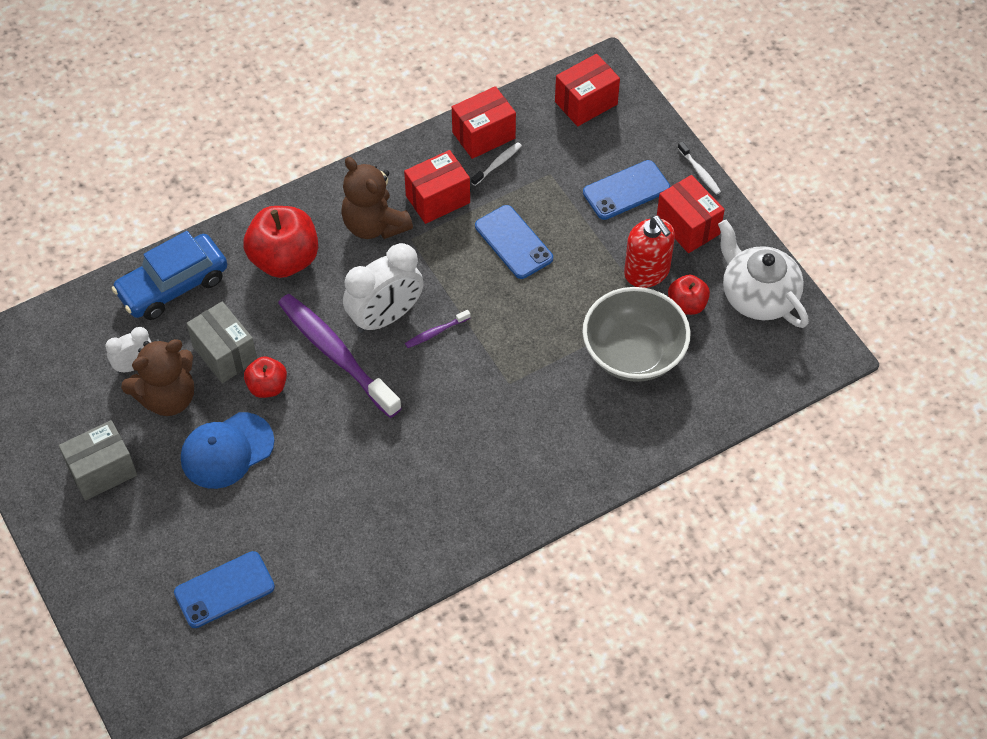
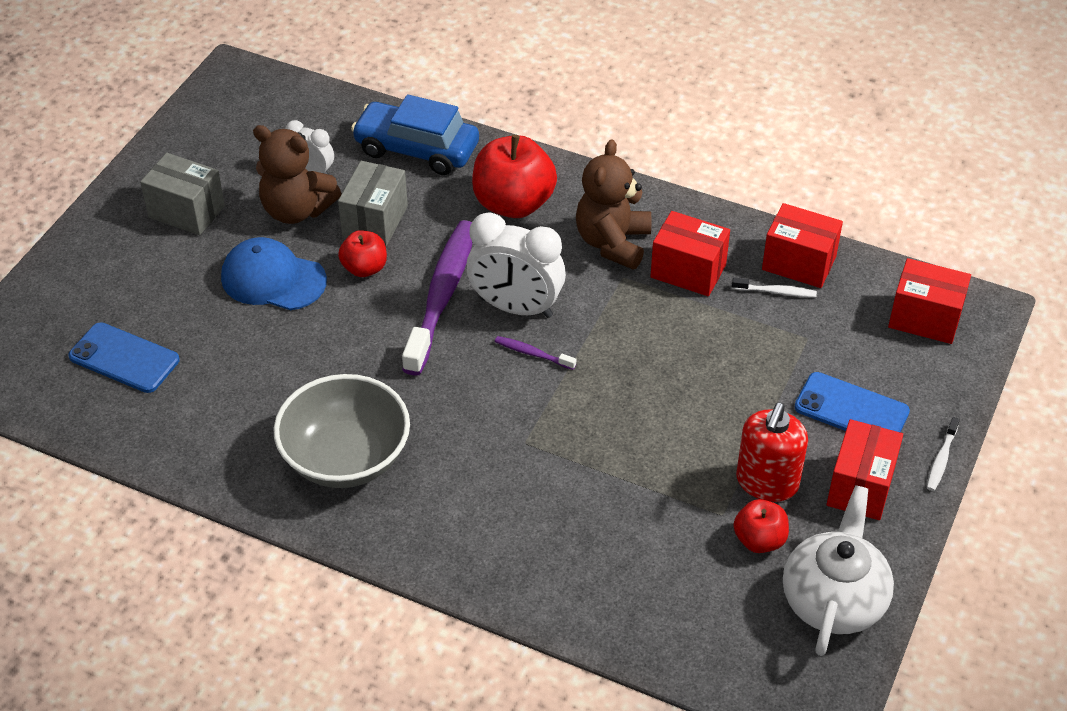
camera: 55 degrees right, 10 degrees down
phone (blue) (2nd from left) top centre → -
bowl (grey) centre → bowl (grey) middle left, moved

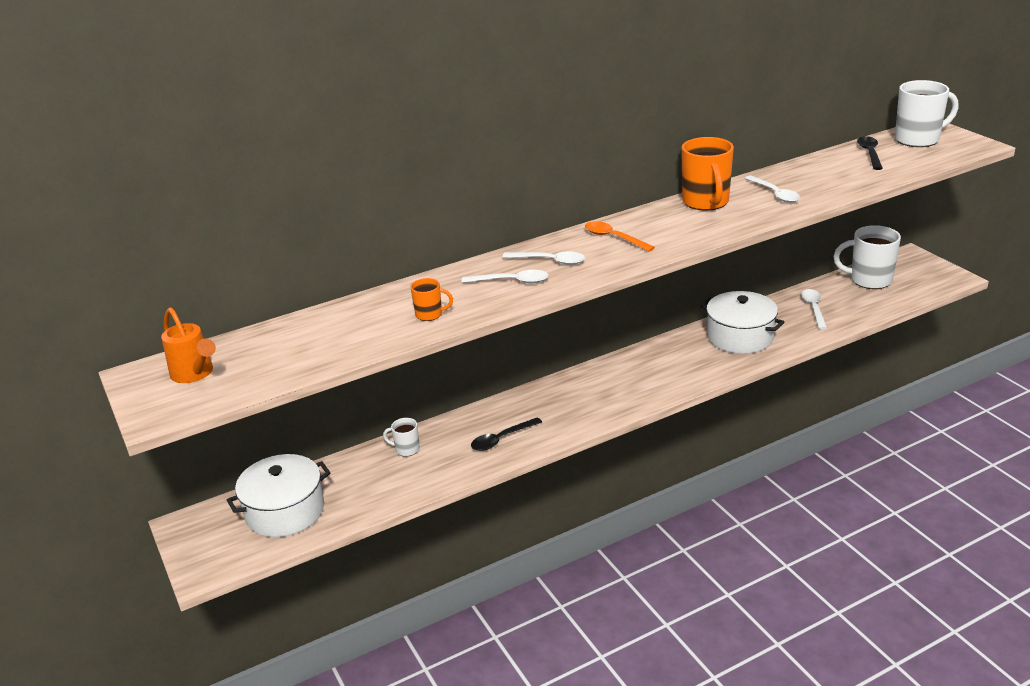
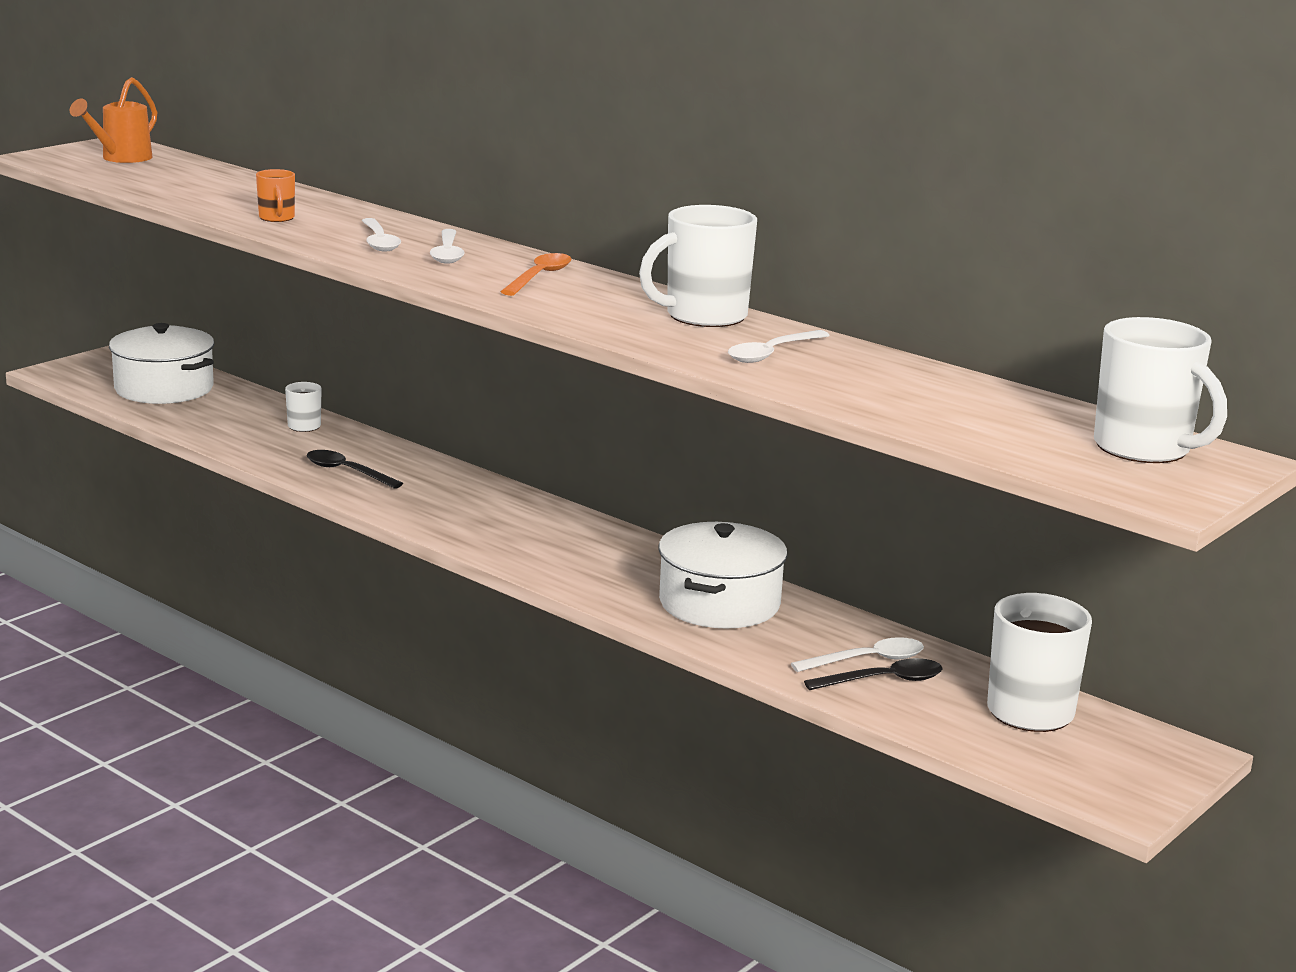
camera: 65 degrees right, 10 degrees down
spoon (black) (2nd from left) top right → spoon (black) (2nd from left) bottom right, moved
mug (orange) (2nd from left) top right → mug (white) (2nd from left) top centre

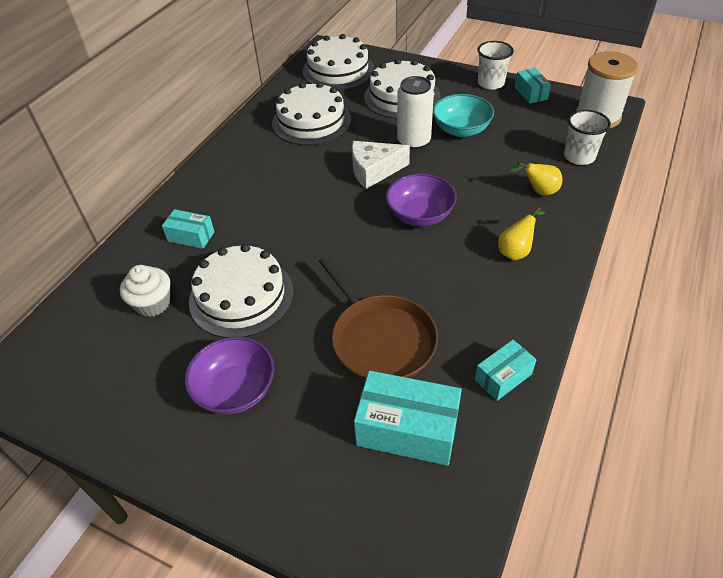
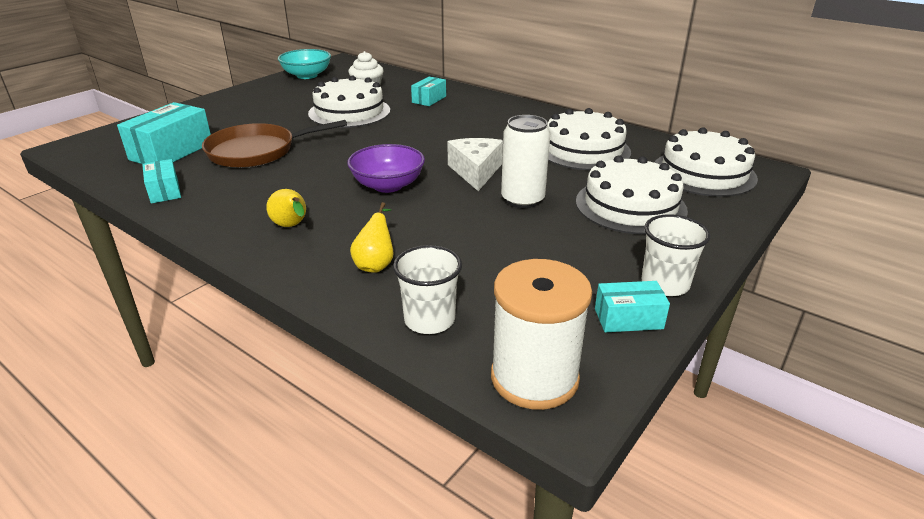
camera: 100 degrees right, 15 degrees down
bowl (purple) (1st from left) middle left → -
bowl (turquoise) top centre → bowl (turquoise) top left, moved

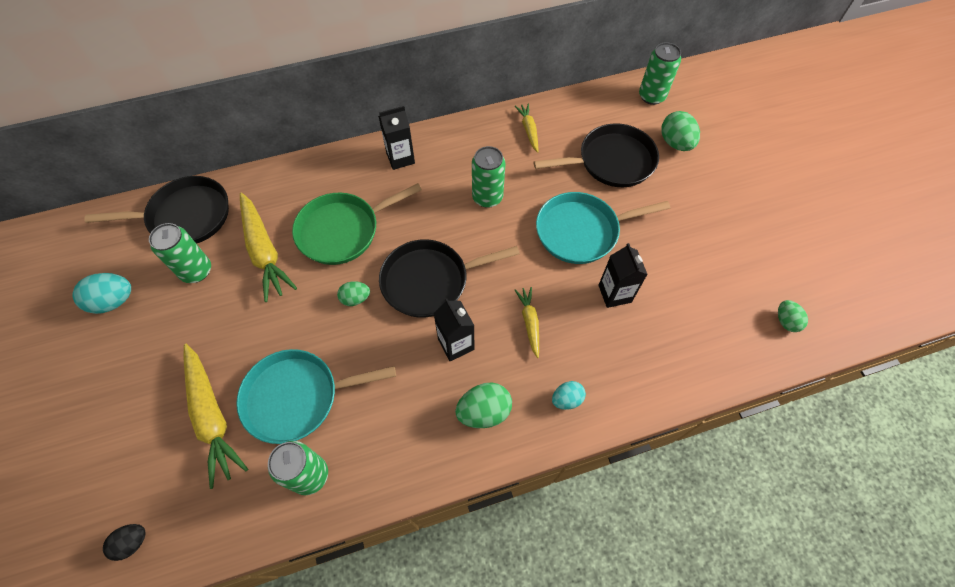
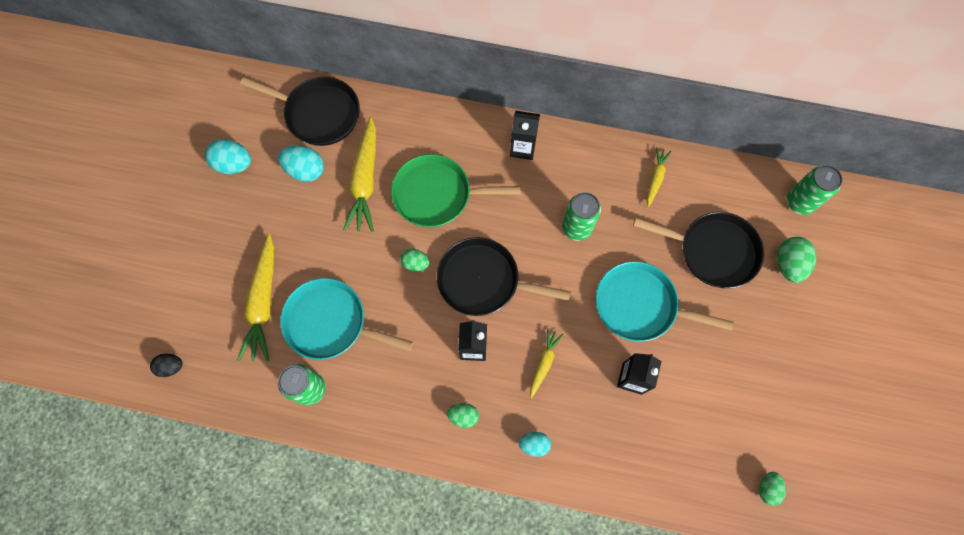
camera: 30 degrees right, 10 degrees up
can (green) (1st from left) middle left → egg (turquoise) (2nd from left) top left
egg (green) (2nd from left) bottom centre, x0.63

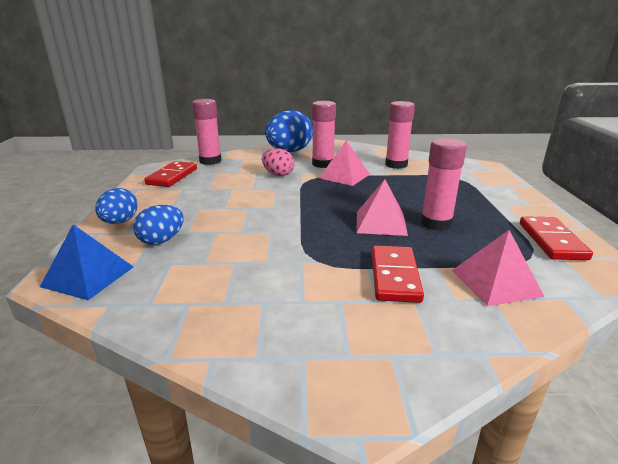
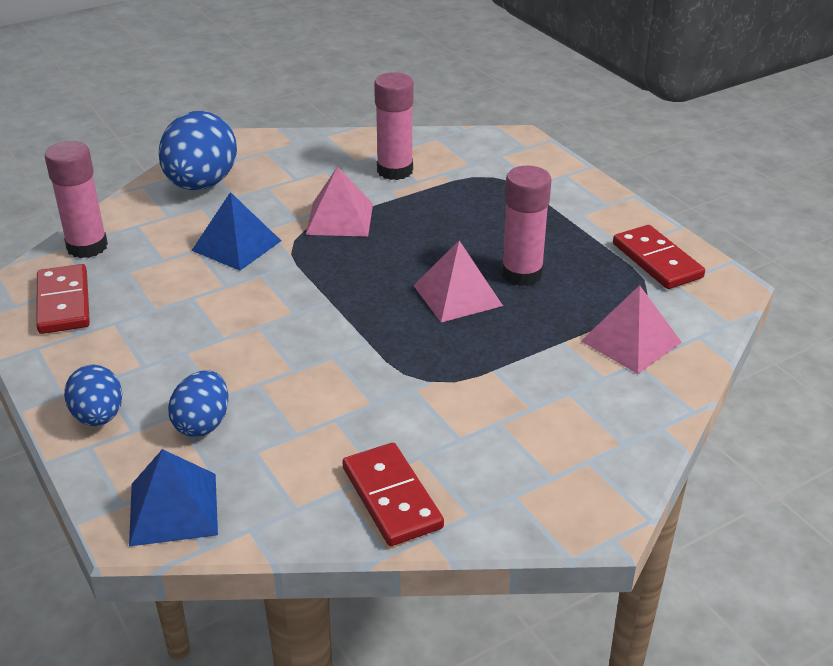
camera: 30 degrees left, 10 degrees up
glue stick (pink) (2nd from left) top centre → -
domino (red) (2nd from left) centre → domino (red) (2nd from left) bottom centre, moved
egg (pink) centre → pyramid (blue) (2nd from left) middle left

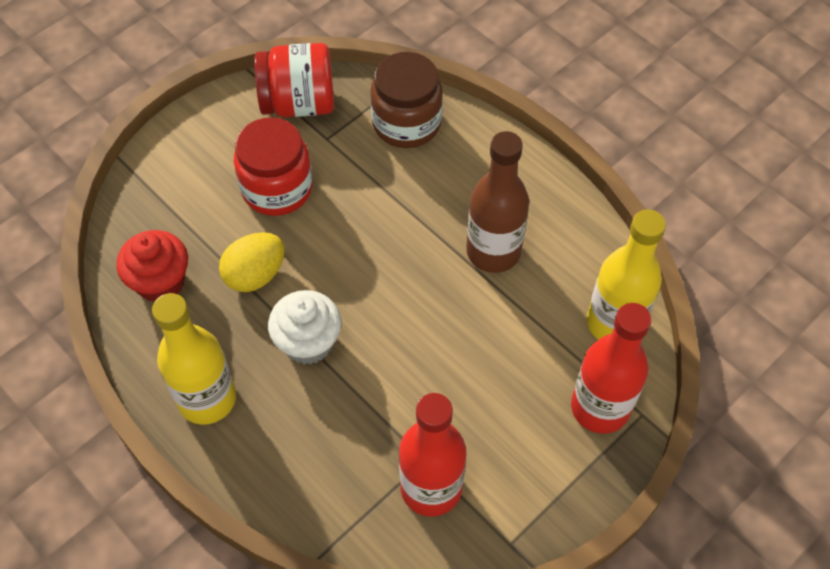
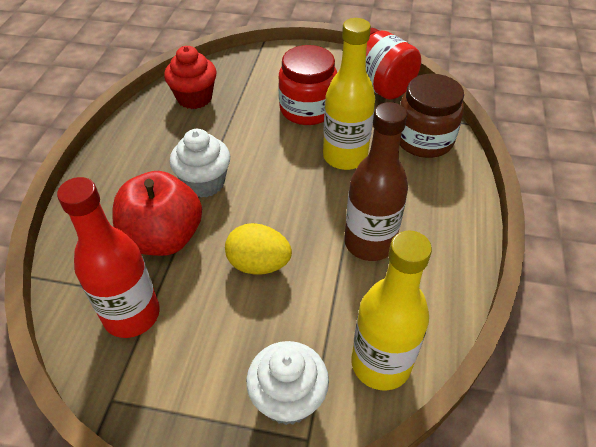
camera: 55 degrees right, 10 degrees down
- → apple (red) middle left
bottle (yellow) (1st from left) middle left → bottle (yellow) (1st from left) top centre, moved
egg (yellow) middle left → egg (yellow) centre, moved
bottle (red) (2nd from left) middle right → cupcake (white) (2nd from left) bottom centre

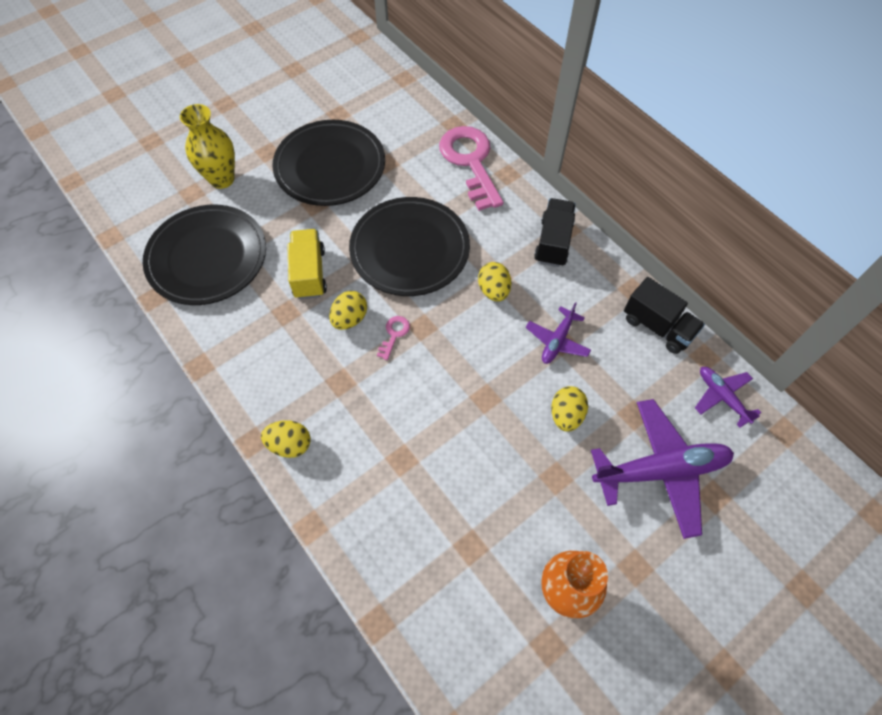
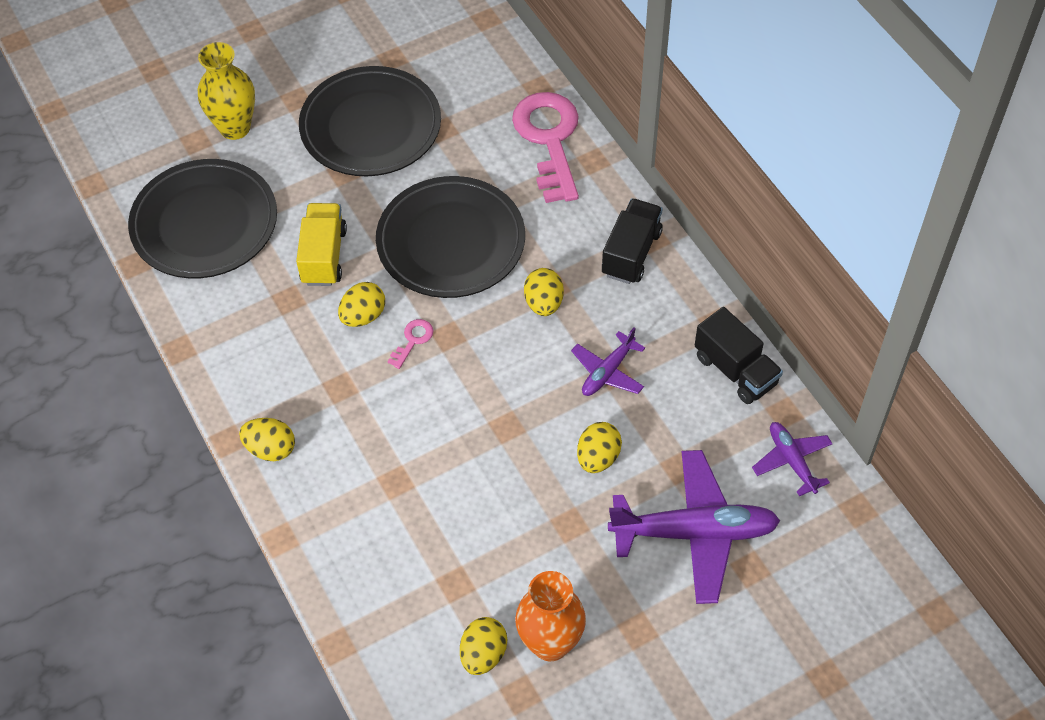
camera: 10 degrees right, 5 degrees down
- → egg (yellow) (3rd from left) bottom centre

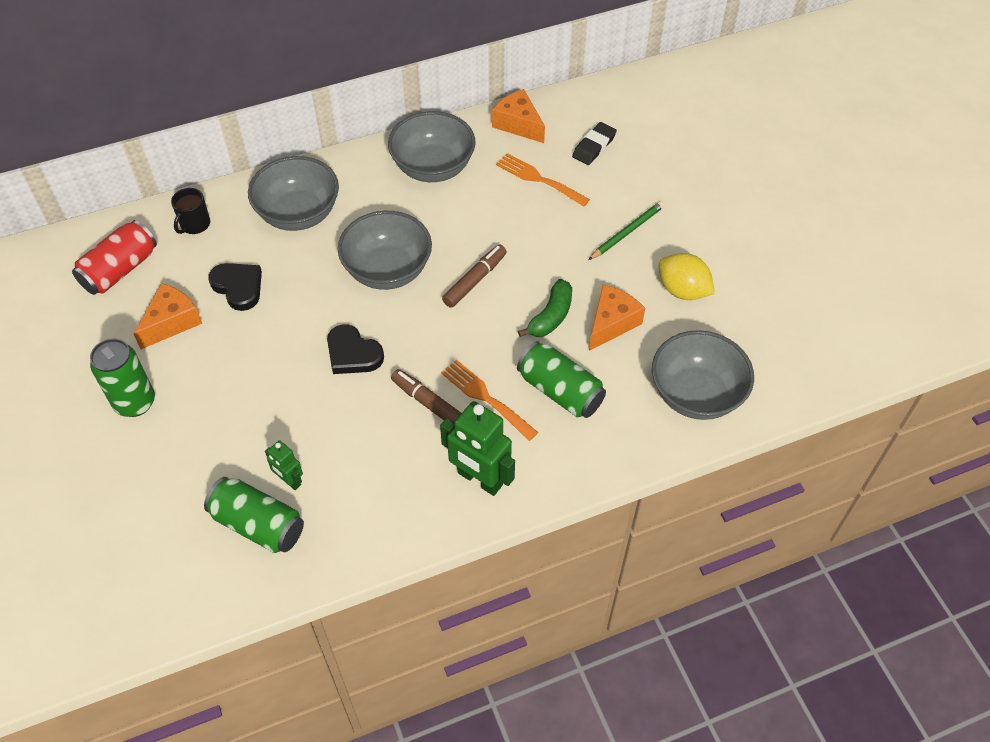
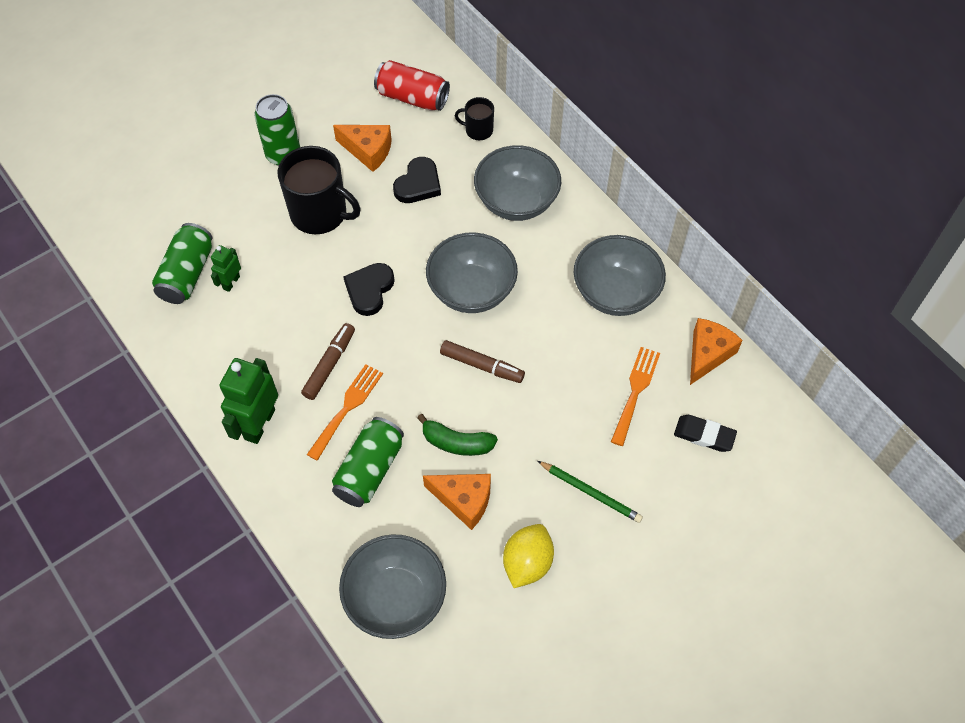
camera: 75 degrees right, 5 degrees up
- → mug (black) (1st from left) top left

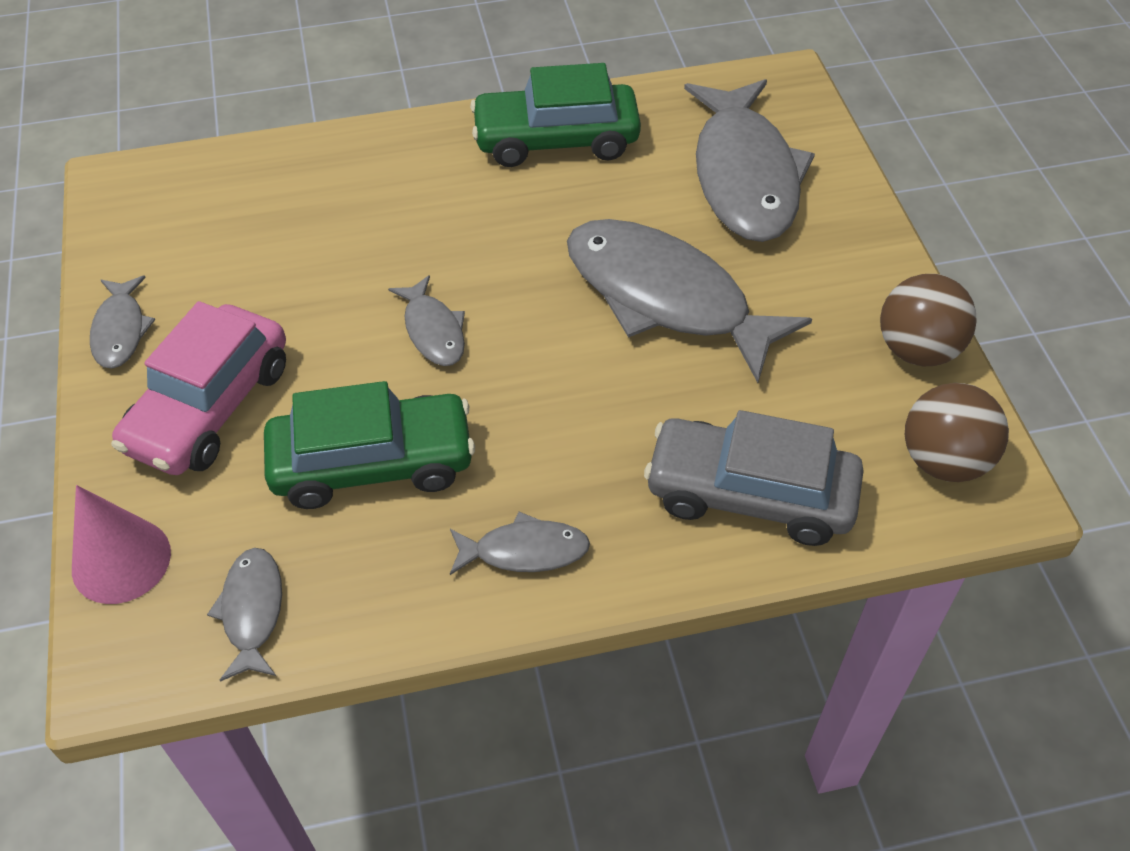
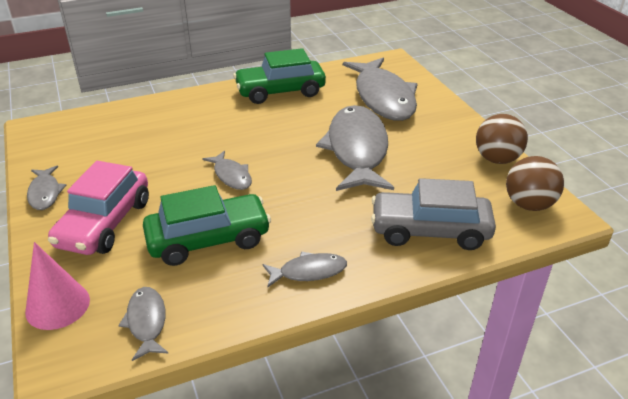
camera: 10 degrees left, 15 degrees down
fish (grey) (5th from left) centre, 60 degrees clockwise

